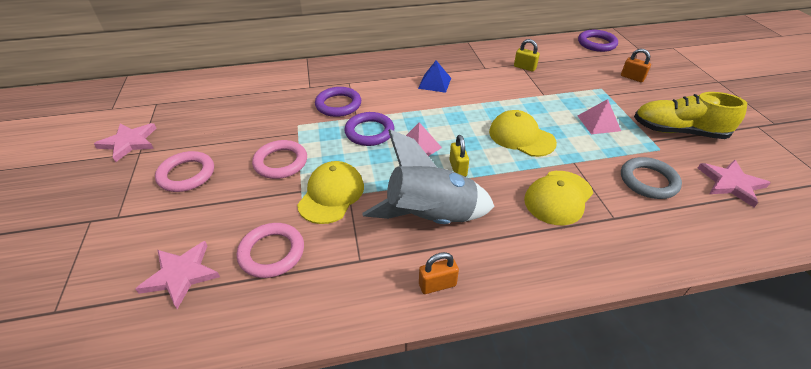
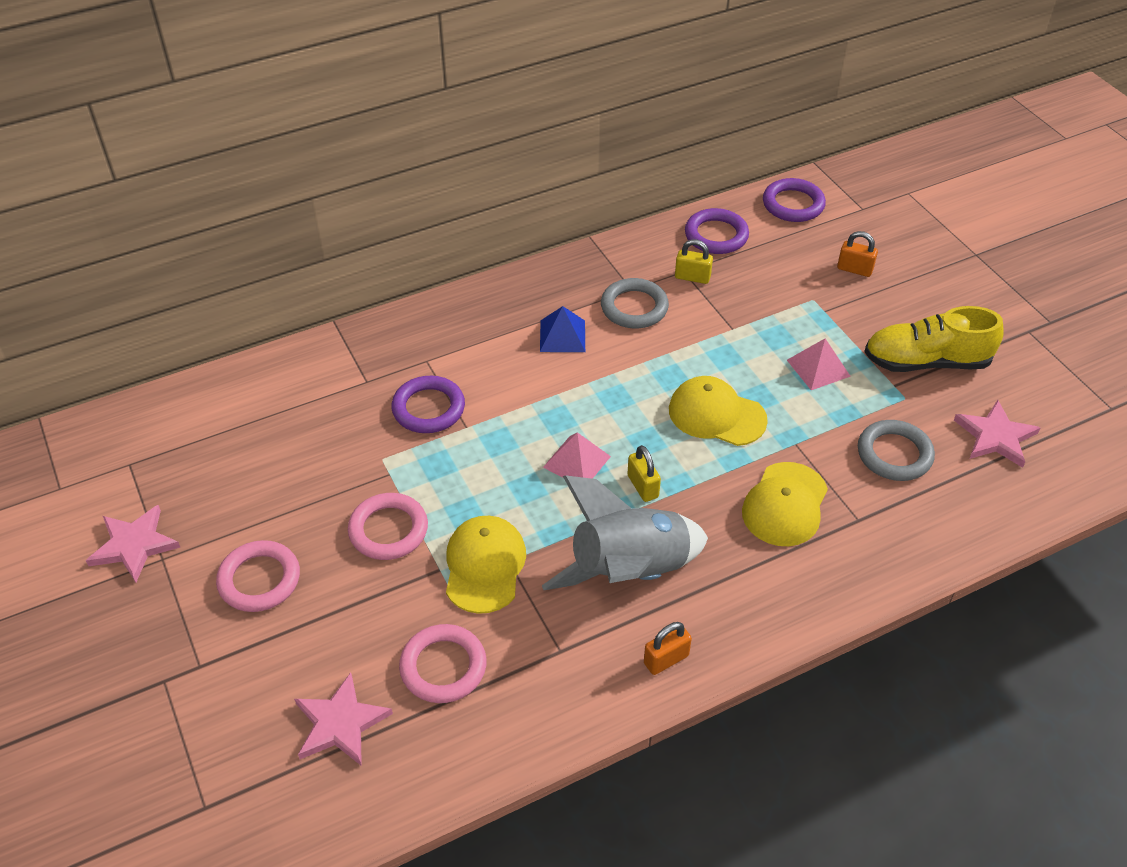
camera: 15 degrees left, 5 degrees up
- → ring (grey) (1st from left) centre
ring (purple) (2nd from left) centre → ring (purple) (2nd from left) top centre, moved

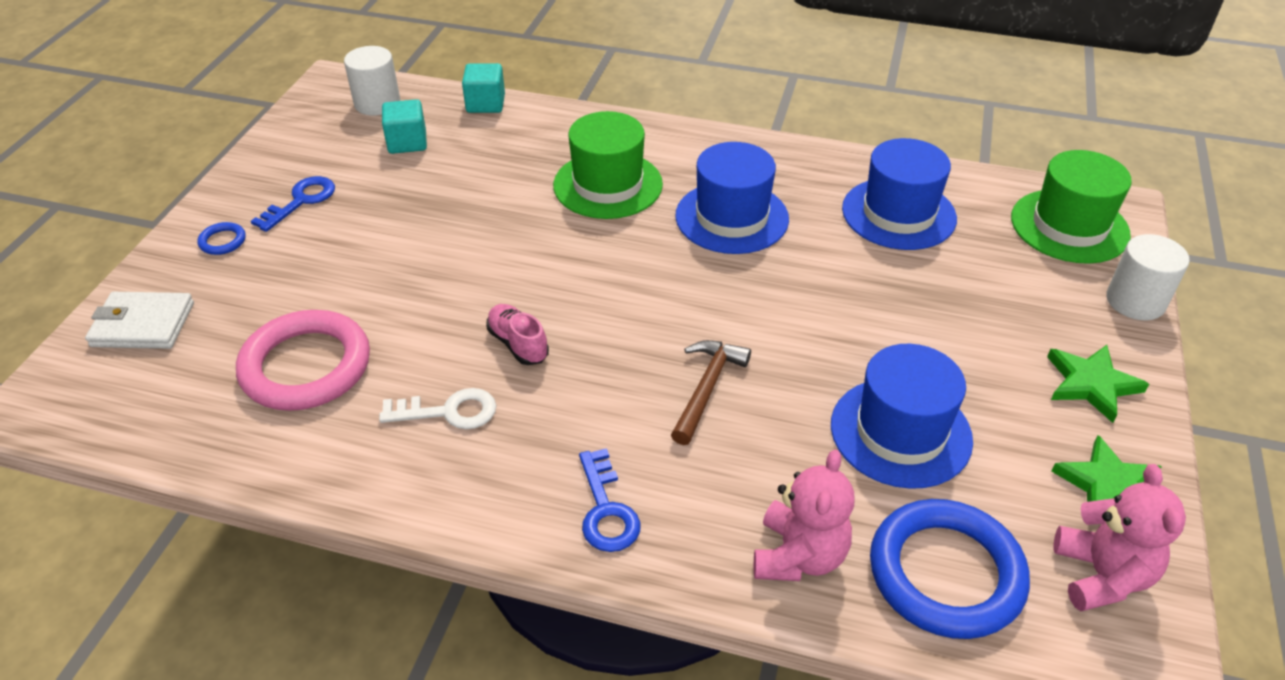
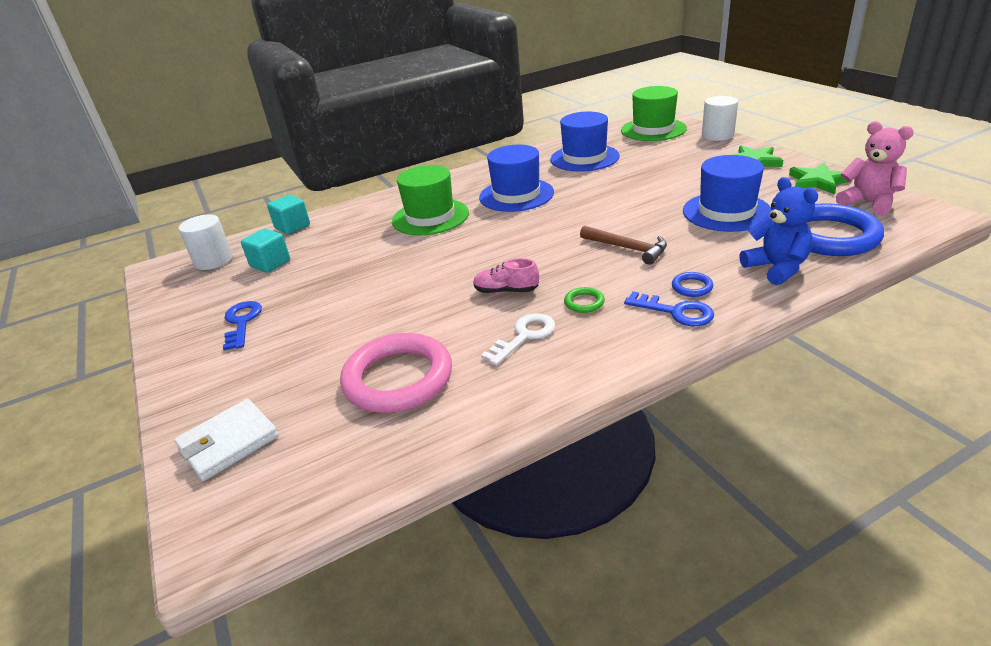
camera: 40 degrees left, 10 degrees down
- → ring (green) centre
ring (blue) (1st from left) middle left → ring (blue) (1st from left) middle right, moved
teddy bear (pink) (1st from left) bottom centre → teddy bear (blue) middle right
hammer (brown) centre, 150 degrees clockwise

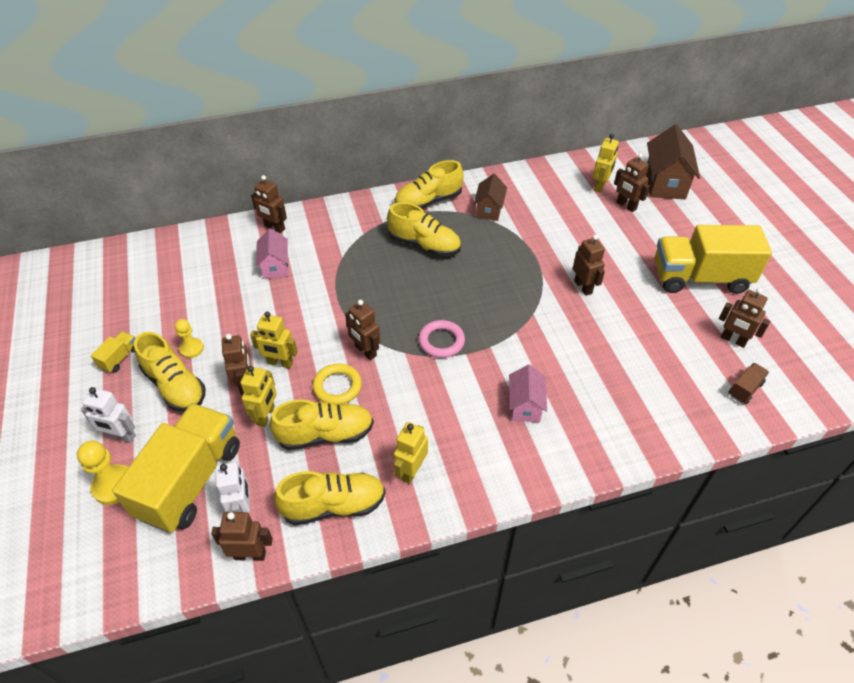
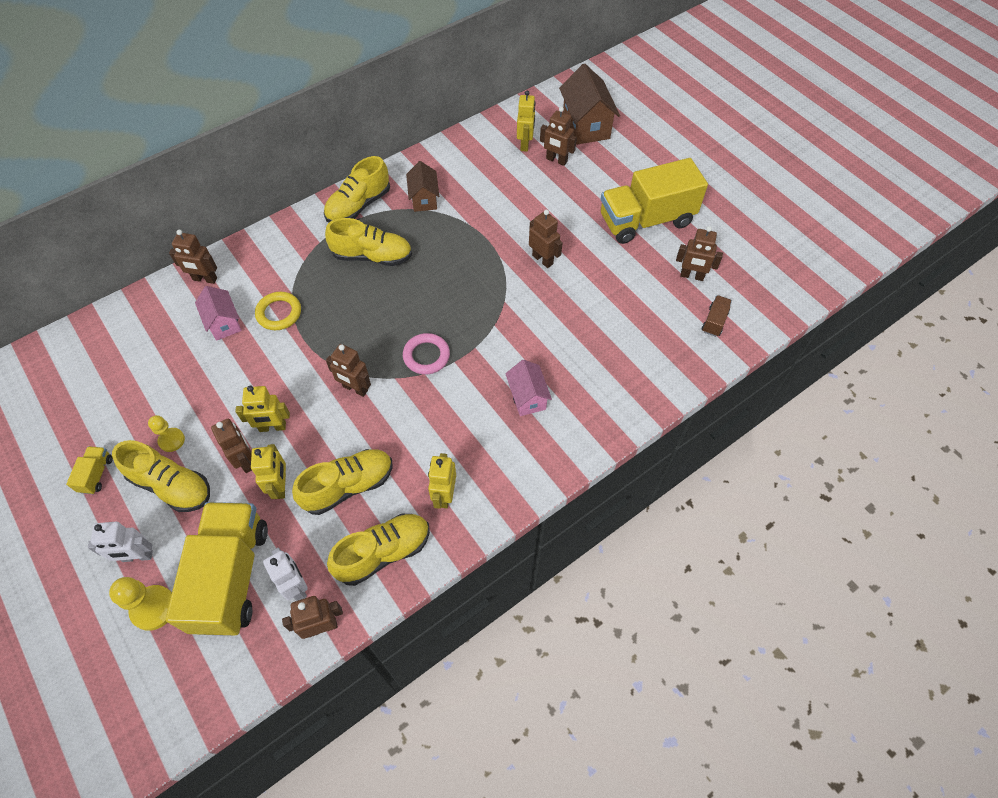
camera: 20 degrees left, 10 degrees up
ring (yellow) centre → ring (yellow) middle left, moved

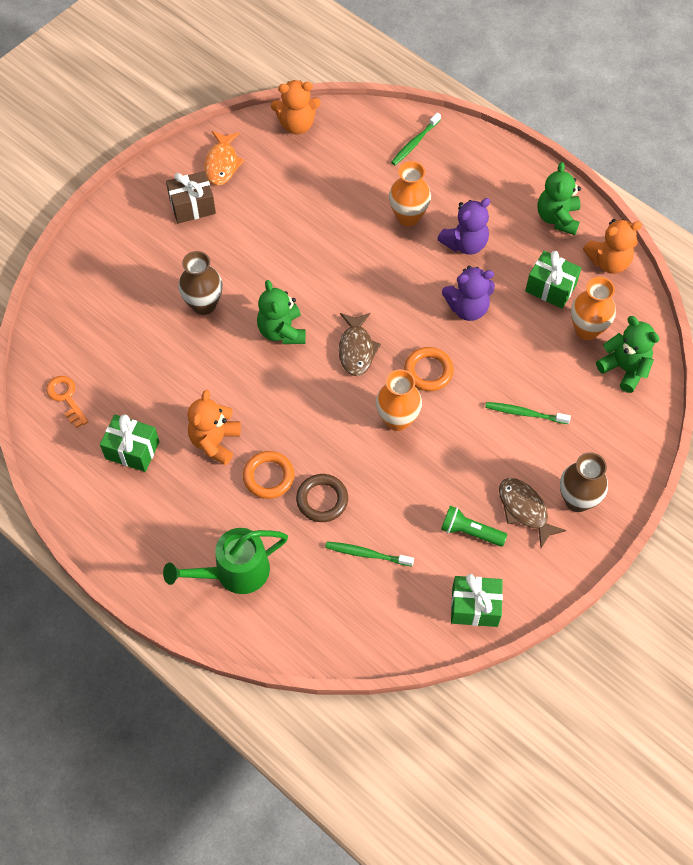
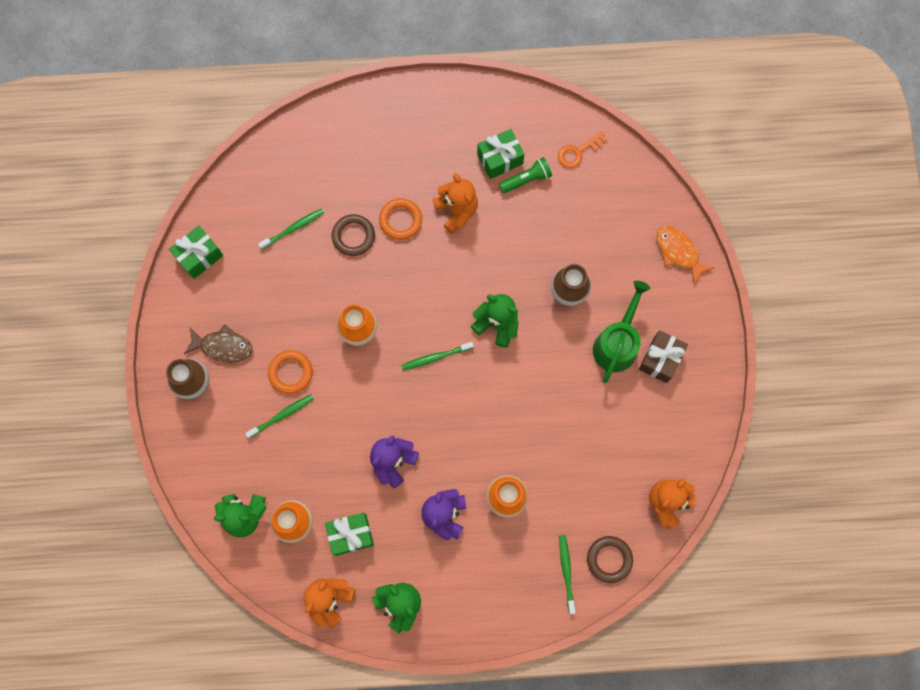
camera: 135 degrees right, 15 degrees up
- → ring (brown) (2nd from left) bottom centre
watering can (green) middle left → watering can (green) middle right, moved
fish (orange) top left → fish (orange) middle right, moved
ring (orange) (2nd from left in the first image) centre → ring (orange) (1st from left) middle left, moved
flashlight (green) middle right → flashlight (green) top centre, moved
fish (brown) (1st from left) centre → toothbrush (green) (3rd from left) centre
key (orange) middle left → key (orange) top centre, 135 degrees clockwise

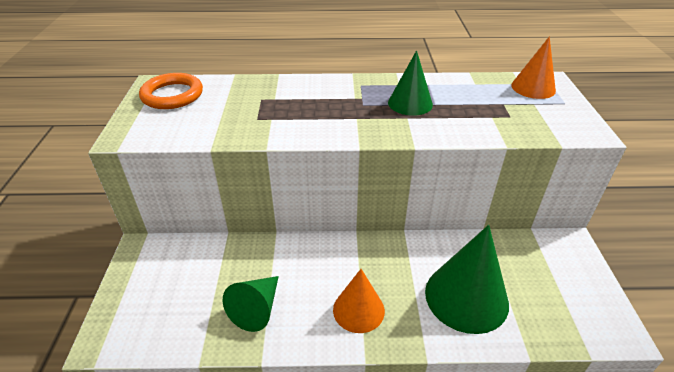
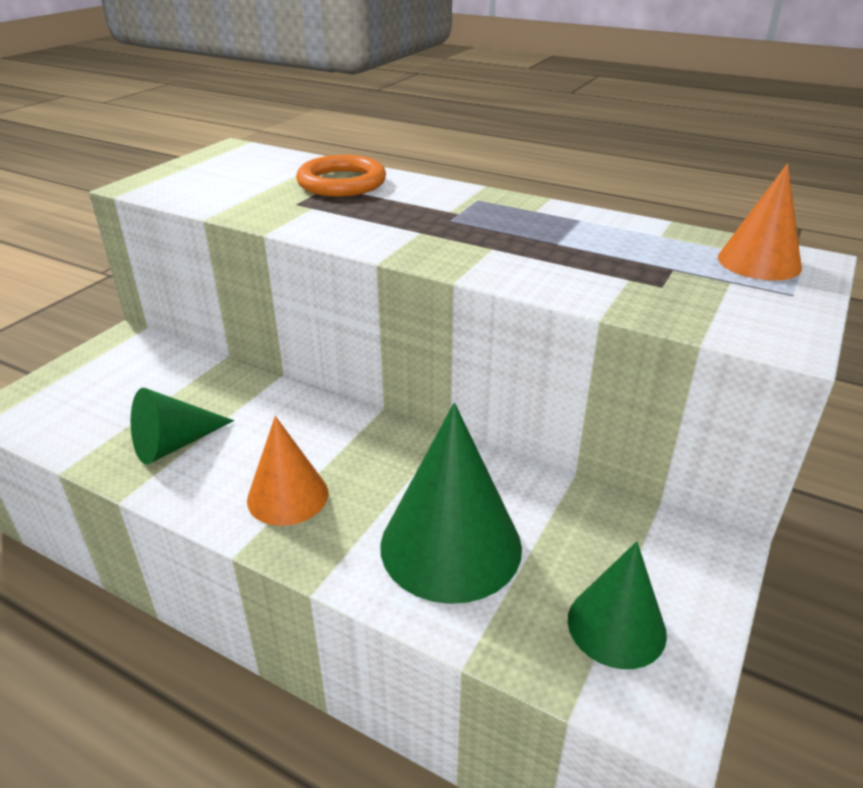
camera: 30 degrees right, 5 degrees down
ring (orange) top left → ring (orange) top centre, moved
cone (green) (2nd from left in the first image) top centre → cone (green) (3rd from left) bottom right, moved

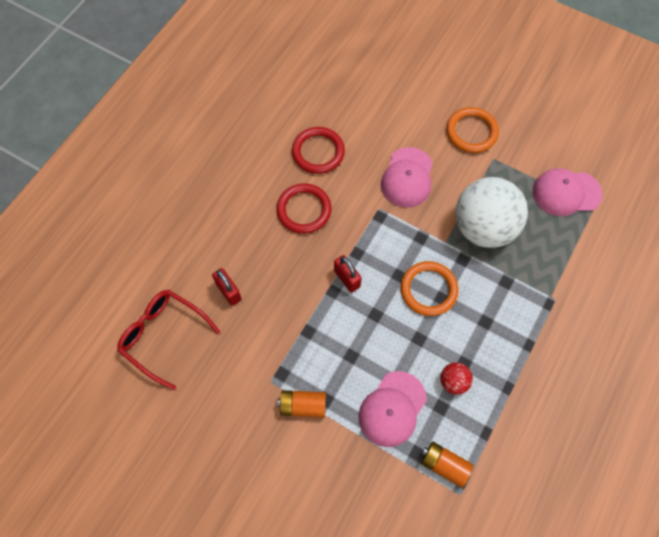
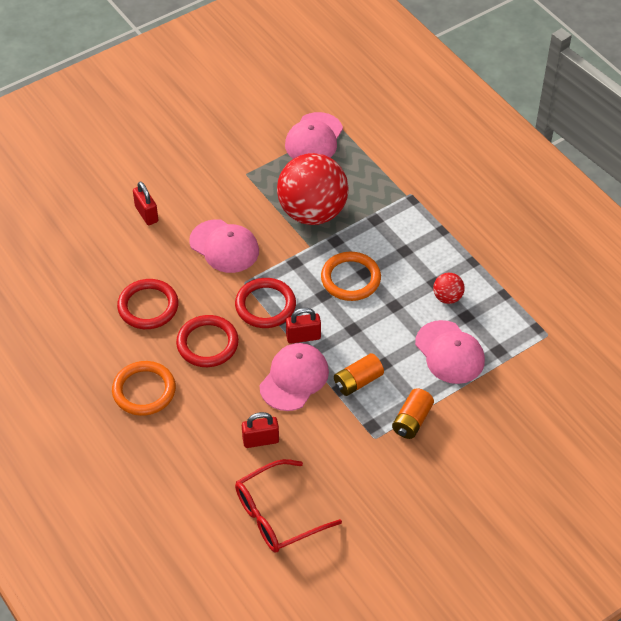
camera: 65 degrees left, 15 degrees down
- → padlock (red) (1st from left) top left
- → ring (red) (3rd from left) centre
- → cap (pink) (2nd from left) centre
battery (orange) (2nd from left in the first image) bottom right → battery (orange) (1st from left) centre, moved
ring (orange) (2nd from left in the first image) top right → ring (orange) (1st from left) middle left, moved
ball (white) middle right → ball (red) (1st from left) top centre

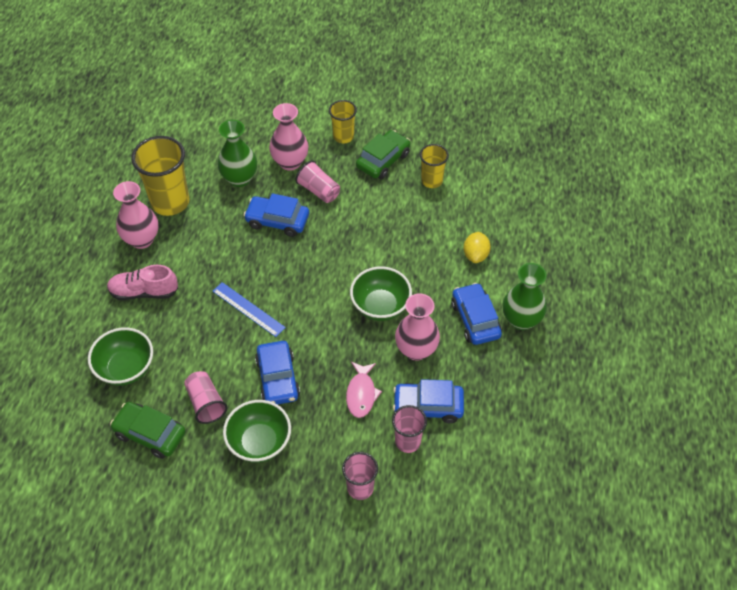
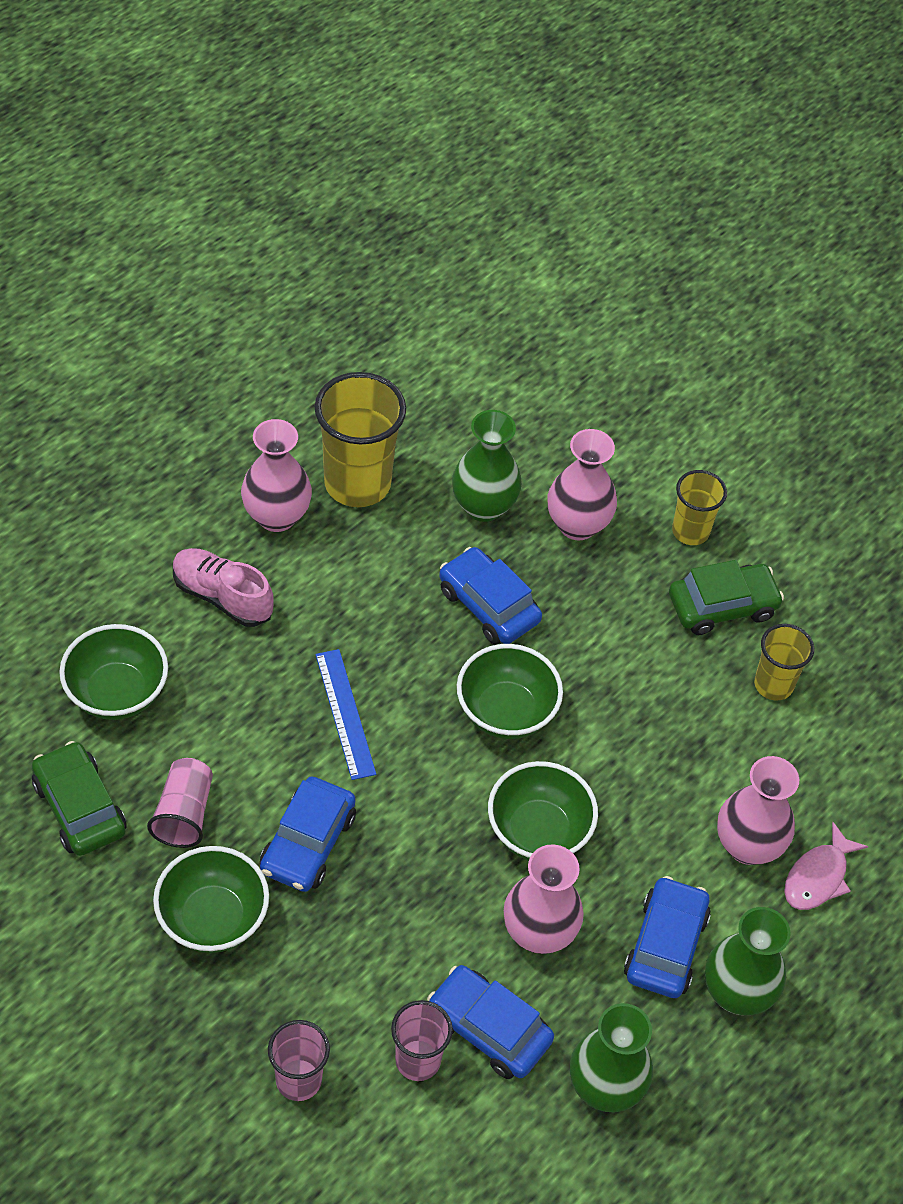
camera: 30 degrees right, 0 degrees up
cup (pink) (2nd from left) top centre → -
- → bowl (green) (3rd from left) centre
- → vase (green) (2nd from left) bottom right
fish (pink) centre → fish (pink) bottom right, moved
lemon (yellow) centre → vase (pink) (4th from left) bottom right

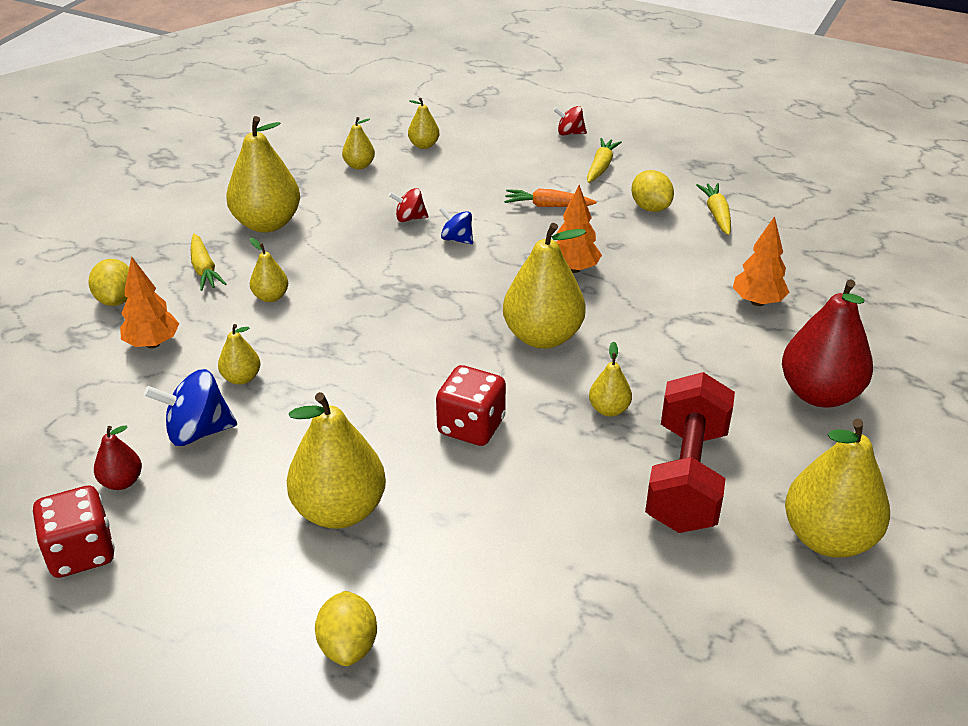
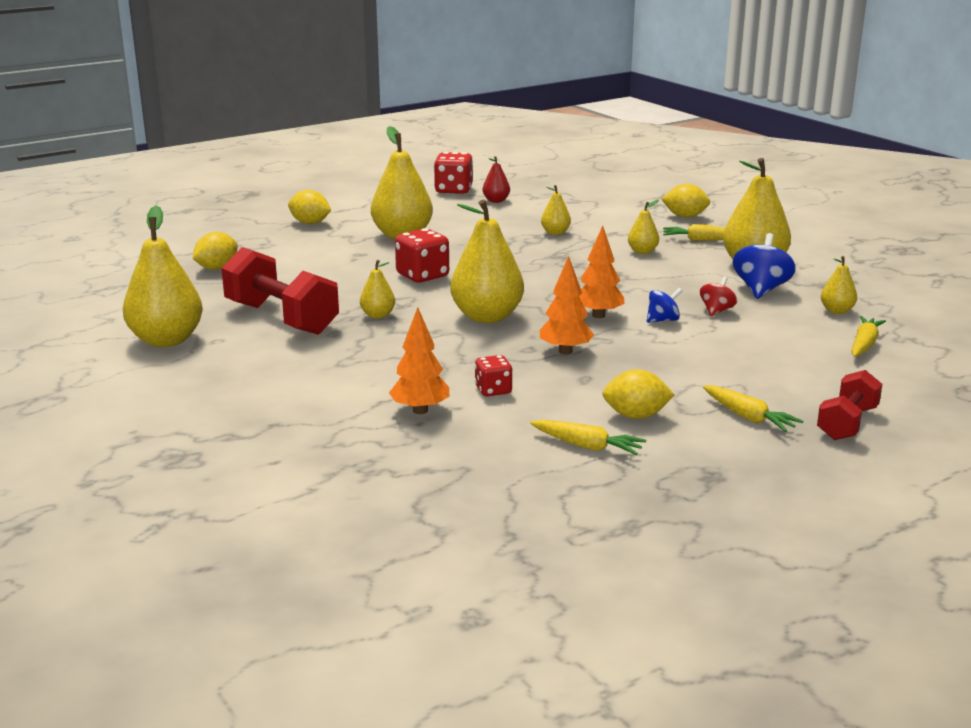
camera: 120 degrees right, 15 degrees down
carrot (orange) top centre → -
pear (red) (2nd from left) middle right → -
- → lemon (yellow) (1st from left) middle left
- → dice (red) (3rd from left) centre
tree (orange) (1st from left in the first image) middle left → tree (orange) (3rd from left) centre, moved
spinning top (blue) (1st from left in the first image) middle left → spinning top (blue) (2nd from left) middle right, moved
pear (yellow) (6th from left) top centre → carrot (yellow) (4th from left) middle right
spinning top (red) (2nd from left) top centre → dumbbell (red) (2nd from left) middle right

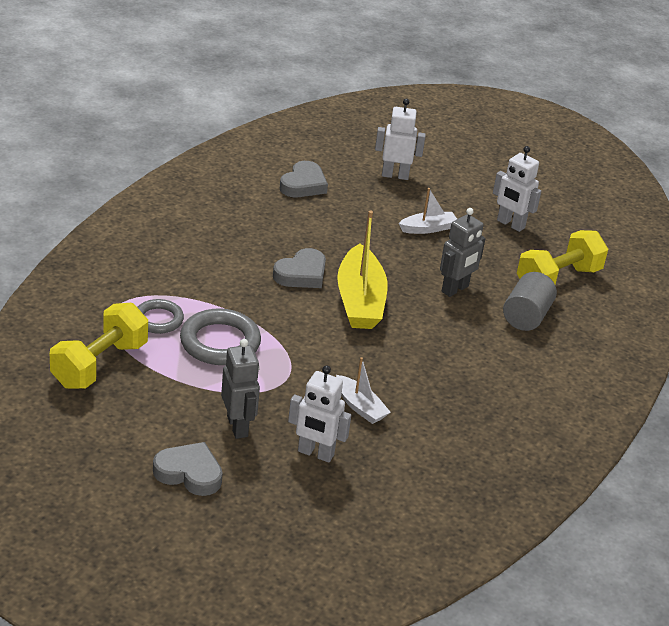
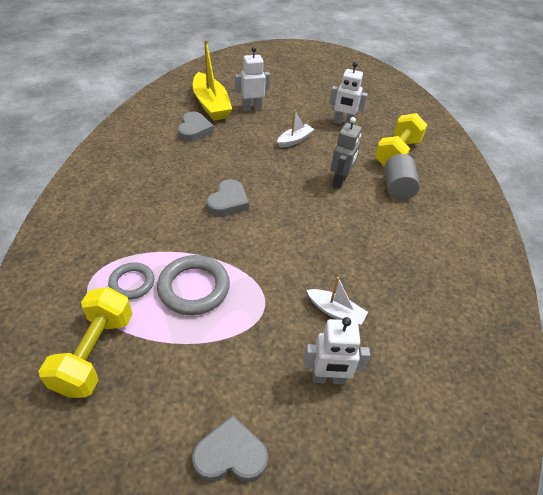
camera: 20 degrees left, 10 degrees up
robot (grey) (1st from left) centre → -
boat (yellow) centre → boat (yellow) top centre, moved

